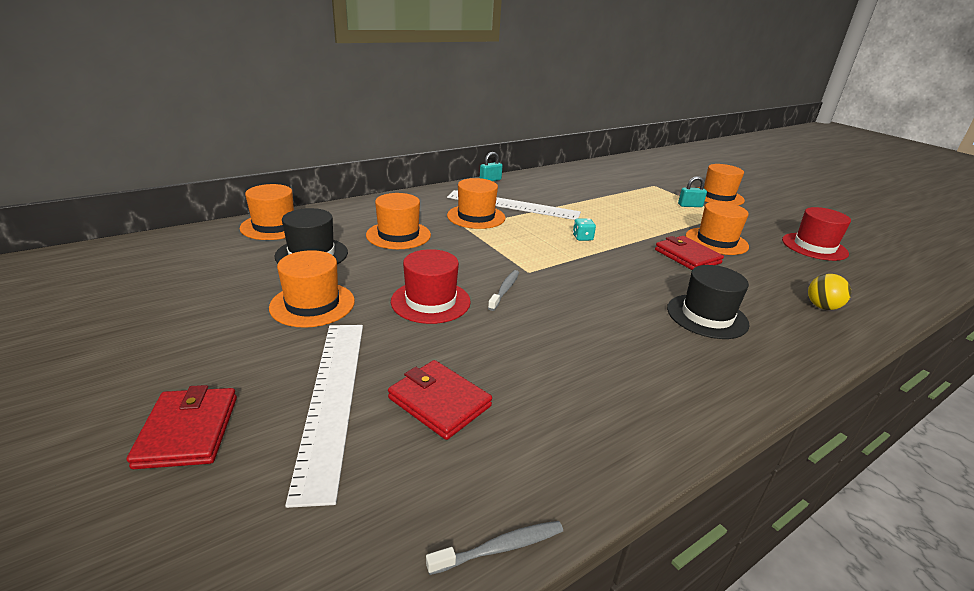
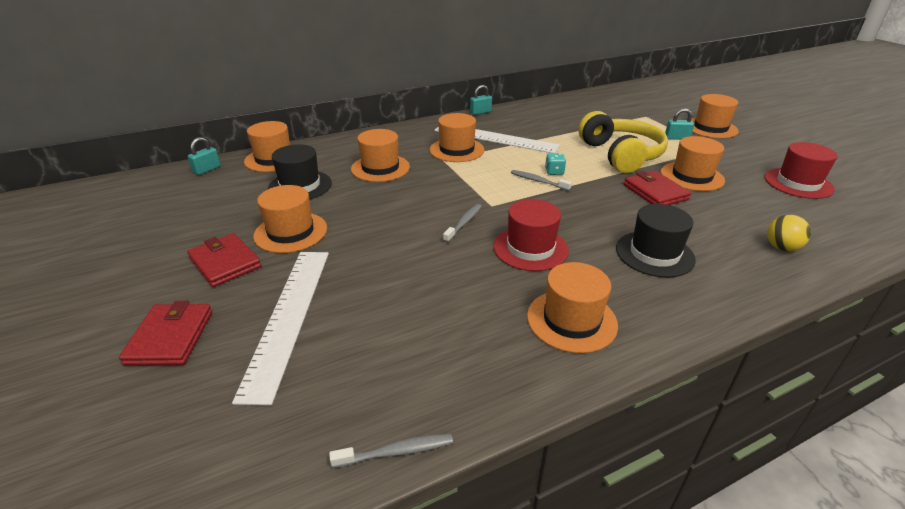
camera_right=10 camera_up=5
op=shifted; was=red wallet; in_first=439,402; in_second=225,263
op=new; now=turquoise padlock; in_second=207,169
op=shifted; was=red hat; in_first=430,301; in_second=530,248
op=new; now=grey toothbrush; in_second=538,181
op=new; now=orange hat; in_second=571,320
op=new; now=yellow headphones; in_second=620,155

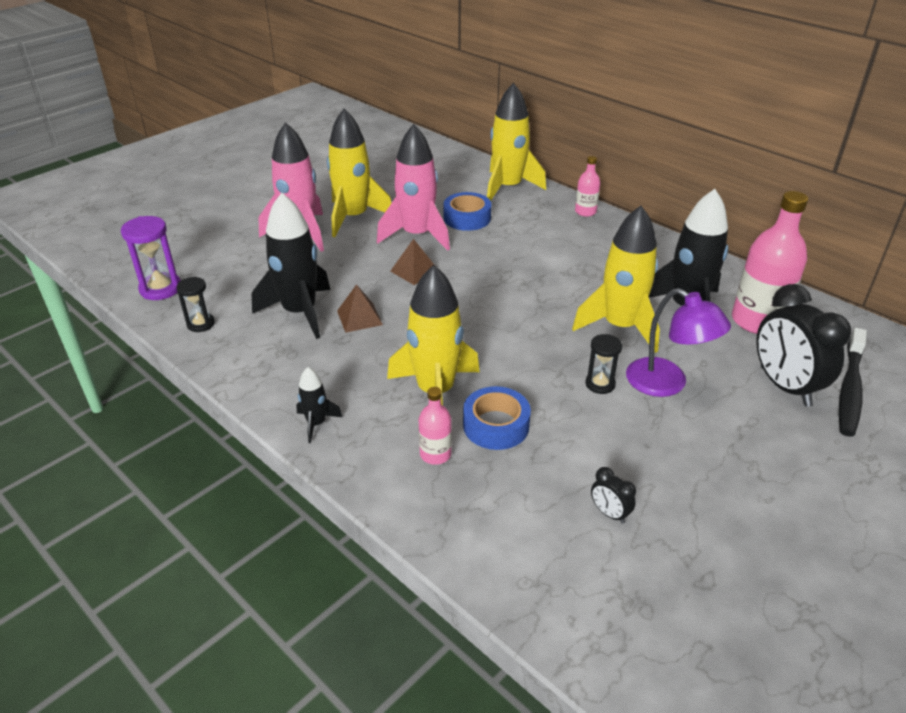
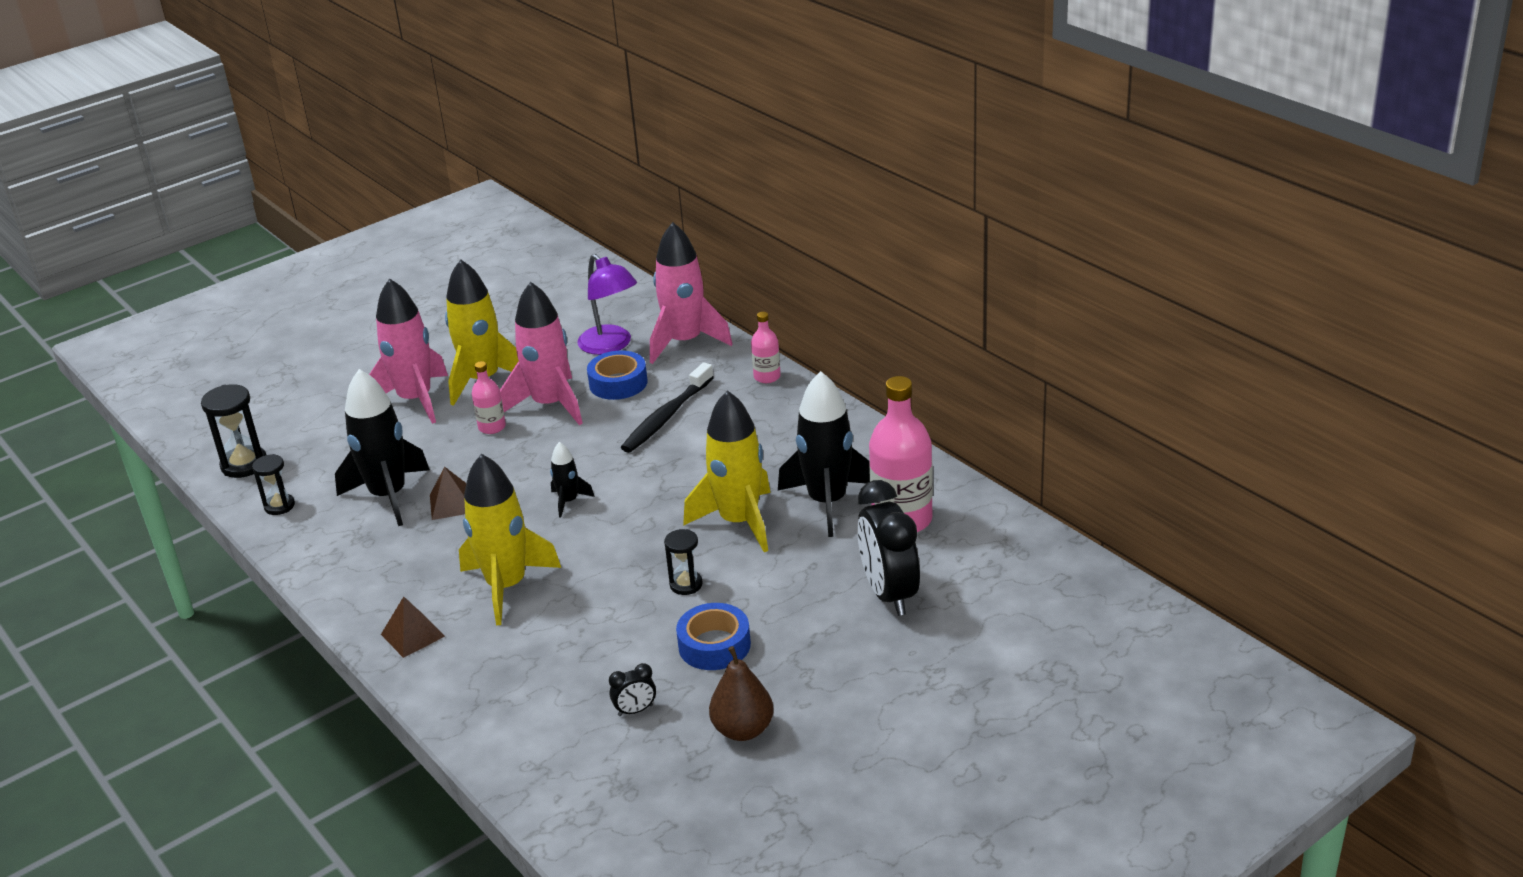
camera_right=10 camera_up=-5
op=repainted; was=purple hourglass; now=black hourglass; in_first=160,289; in_second=244,464
op=shifted; was=brown pyramid; in_first=414,271; in_second=413,635
op=shifted; was=pink bottle; in_first=435,454; in_second=492,427
op=shifted; was=black rocket; in_first=316,424; in_second=568,501
op=shifted; was=purple lamp; in_first=667,384; in_second=611,345
op=rotated; was=black clock; in_first=609,513; in_second=635,710; clockwise=-75
op=shifted; was=black toothbrush; in_first=850,389; in_second=667,417
op=repainted; was=yellow rocket; now=pink rocket; in_first=508,188; in_second=685,342
op=shifted; was=blue tape; in_first=496,425; in_second=714,645
op=new; now=brown pear; in_second=743,730

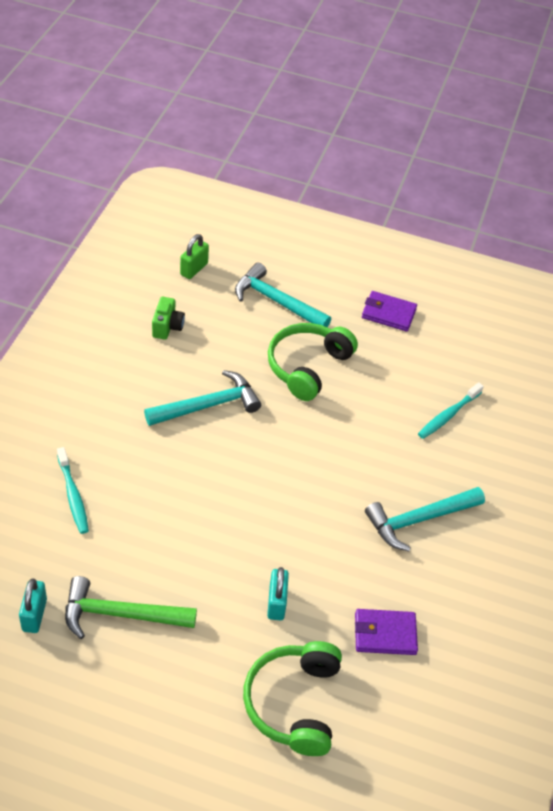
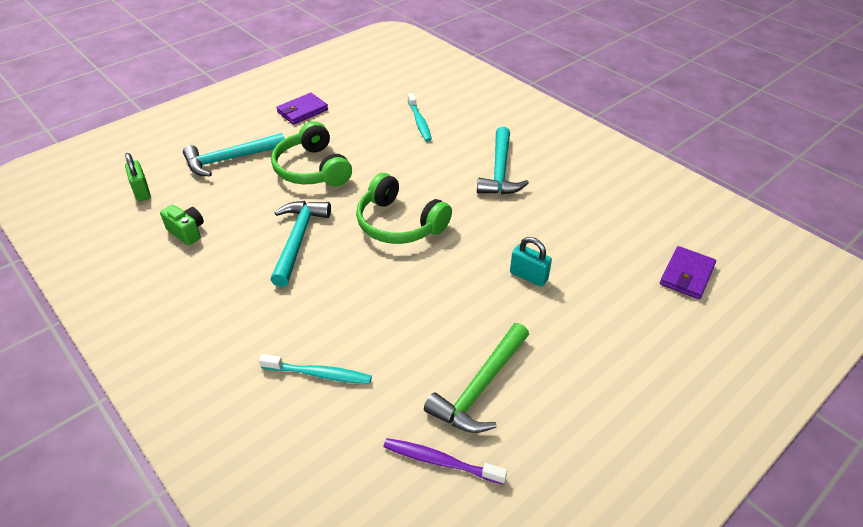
camera_right=-55 camera_up=-5
op=shifted; was=green headphones; in_first=294,703; in_second=399,223
op=swapped; was=turquoise padlock; now=purple toothbrush; in_first=34,615; in_second=440,461
op=shifted; was=purple wallet; in_first=385,634; in_second=686,275

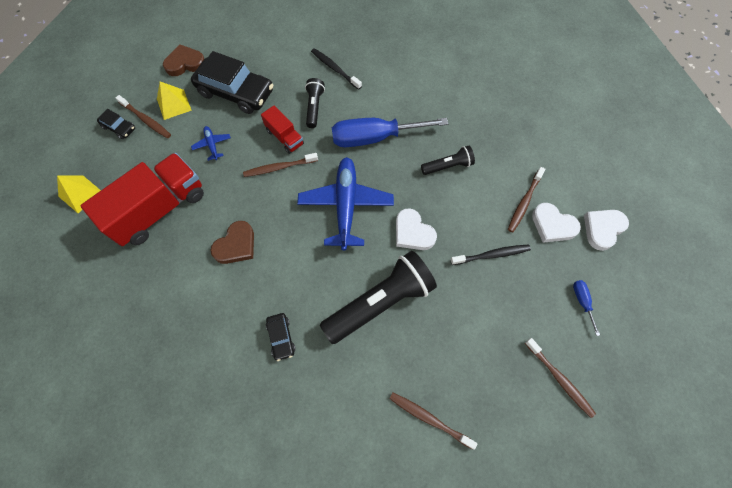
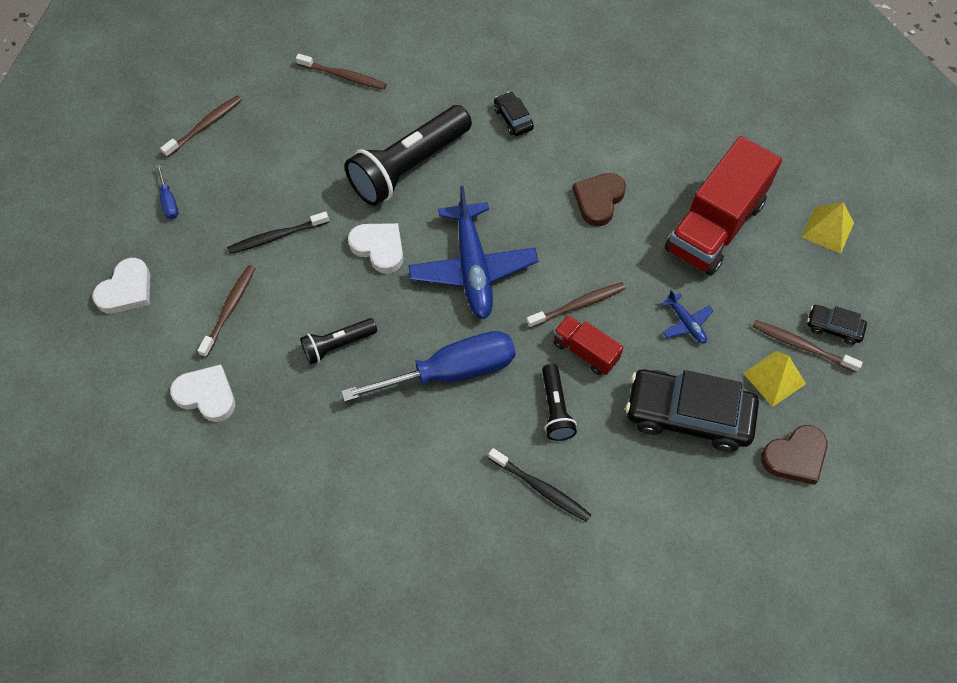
camera_right=170 camera_up=-5
op=rotated; was=brown toothbrush; in_first=560,379; in_second=205,126; clockwise=90
op=shifted; was=white heart; in_first=552,225; in_second=206,395

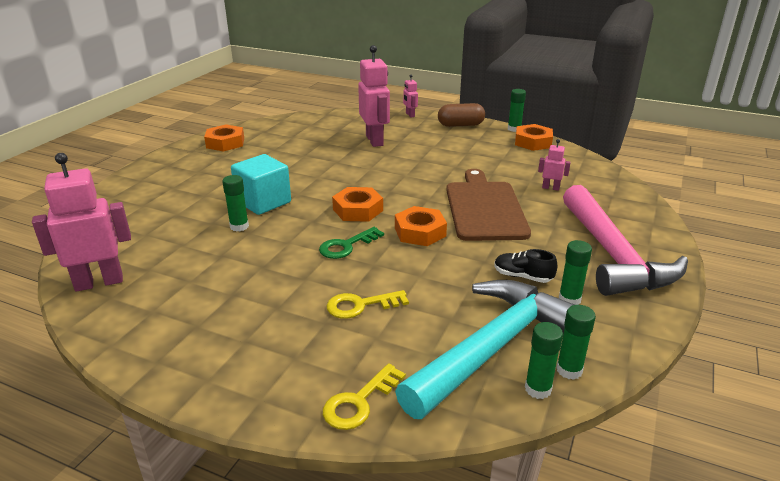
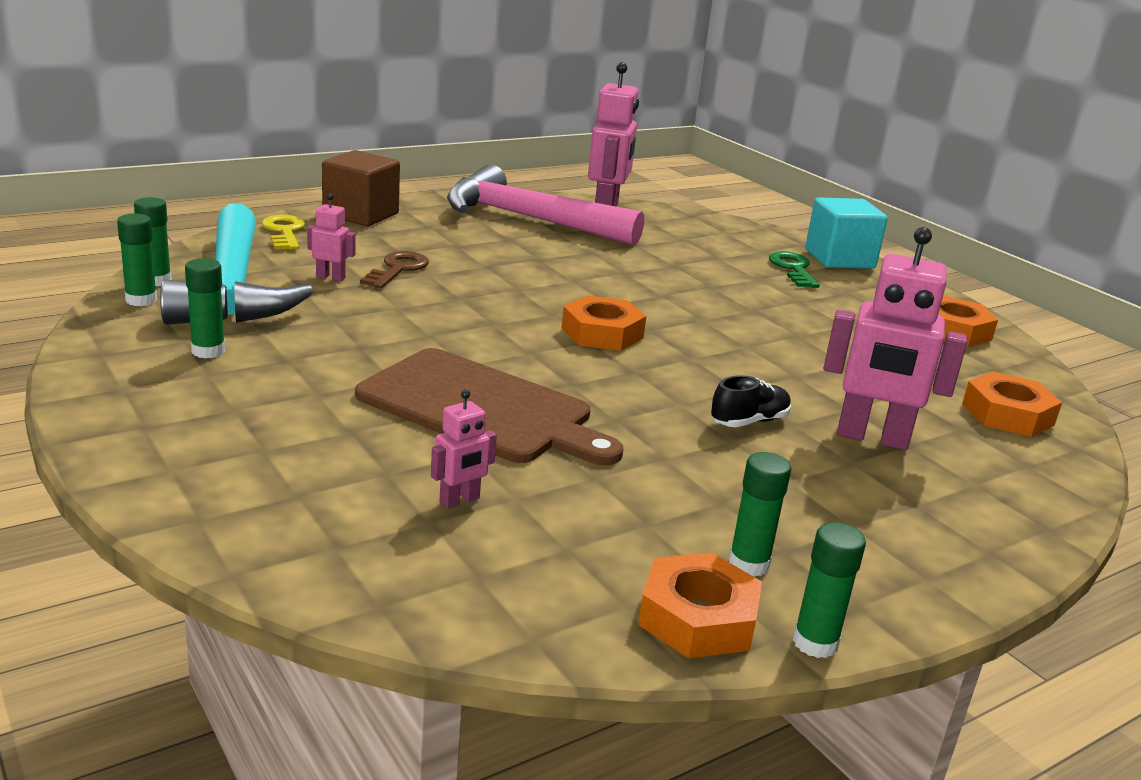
camera_right=120 camera_up=-5
op=shifted; was=pink robot; in_first=410,115; in_second=330,277
op=new; now=brown cube; in_second=361,215
op=repainted; was=yellow key; now=brown key; in_first=361,305; in_second=398,269
op=shifted; was=pink hammer; in_first=612,255; in_second=529,219
op=shifted; was=black shoe; in_first=522,276; in_second=749,421
op=shifted; was=green glue stick; in_first=239,226; in_second=748,564
op=shifted; was=green key; in_first=347,246; in_second=793,269
op=shifted; was=turquoise cube; in_first=263,202; in_second=839,259
op=shifted; was=orange nut; in_first=420,232; in_second=1007,414
op=gone; was=brown capsule; in_first=460,125

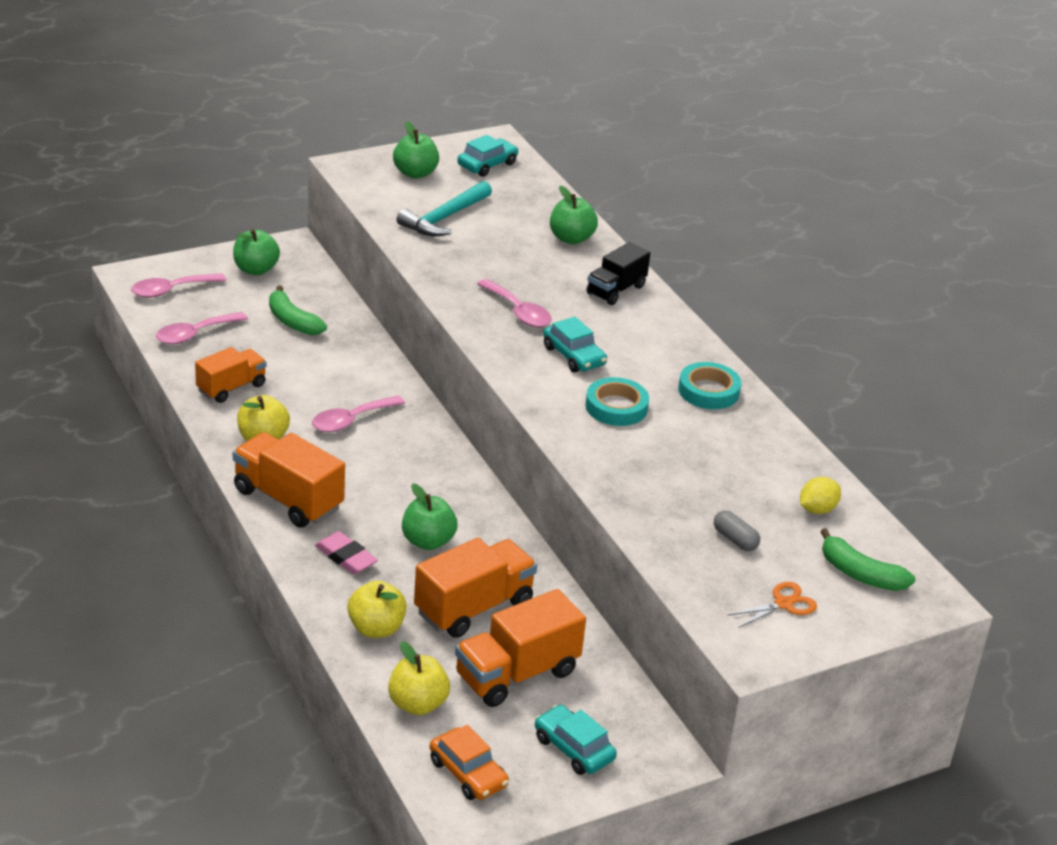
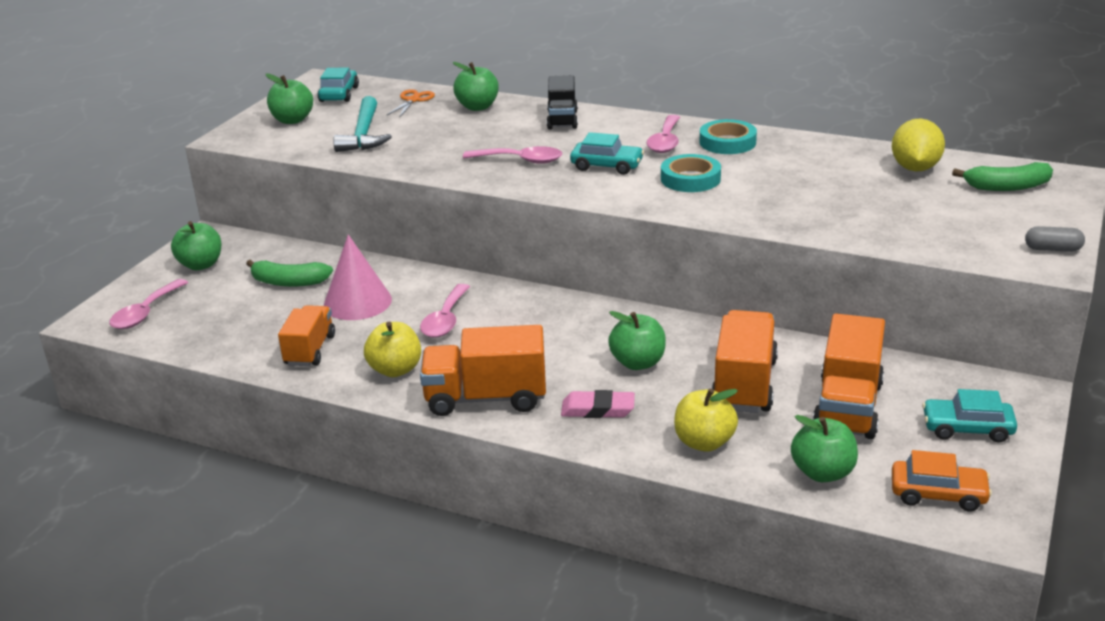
camera_right=-35 camera_up=-5
op=new; now=pink cone; in_second=357,302
op=shifted; was=orange scissors; in_first=783,604; in_second=413,100
op=shifted; was=pink spoon; in_first=194,334; in_second=665,141
op=repainted; was=yellow apple; now=green apple; in_first=417,704; in_second=822,472
op=scaled; was=yellow lemon; in_first=817,509; in_second=915,168; ratio=1.54
op=shifted; was=grey capsule; in_first=735,539; in_second=1052,249

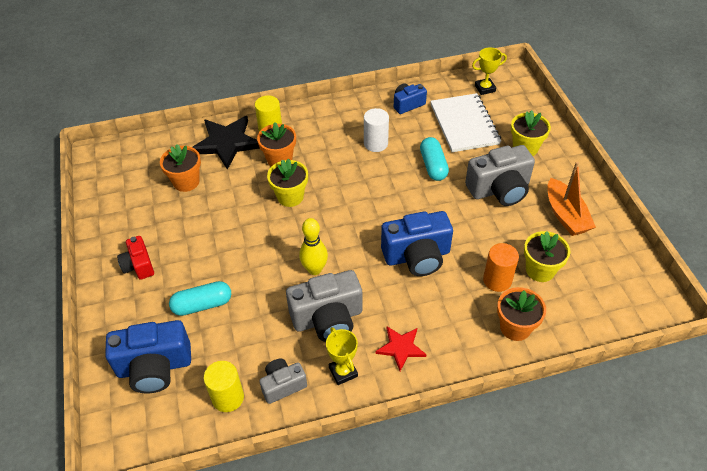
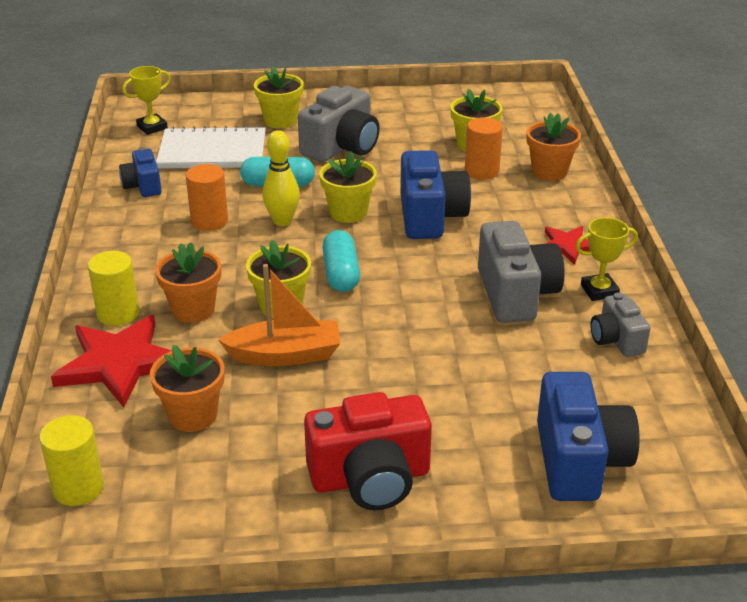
camera_right=-80 camera_up=-15
op=shifted; was=yellow cylinder; in_first=228,397; in_second=78,488
op=repainted; was=black star; now=red star; in_first=226,143; in_second=119,363
op=rotated; was=yellow trophy; in_first=485,88; in_second=152,127; clockwise=60
op=repainted; was=white cylinder; now=orange cylinder; in_first=376,144; in_second=209,221
op=shifted; was=orange boat; in_first=565,215; in_second=285,355
op=shifted; was=yellow bowling pin; in_first=314,269; in_second=282,221
op=rotated; was=grey camera; in_first=499,189; in_second=341,147; clockwise=45
op=scaled; was=red camera; in_first=139,265; in_second=370,478; ratio=1.74
op=new; now=yellow flower pot; in_second=348,213
op=shifted; was=turquoise capsule; in_first=202,305; in_second=341,274

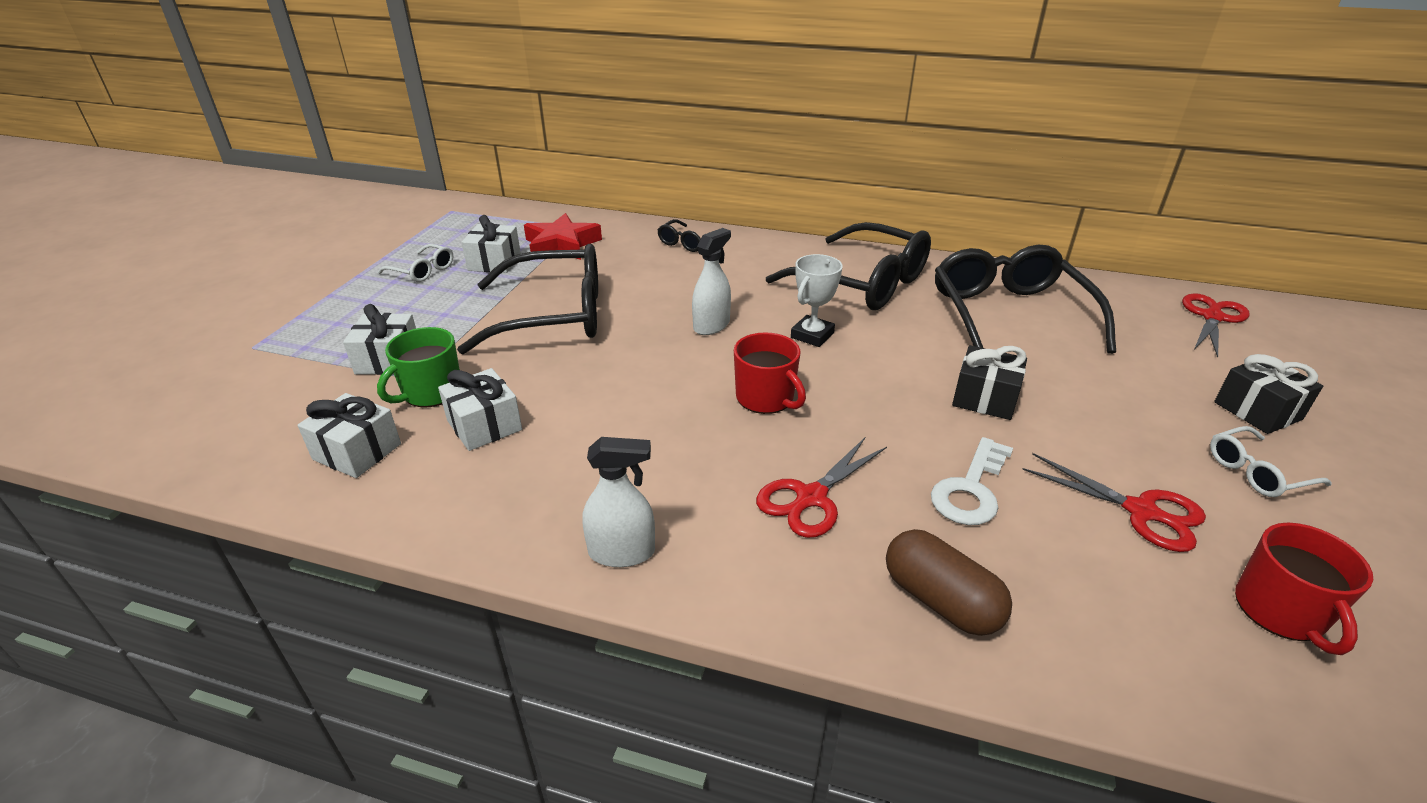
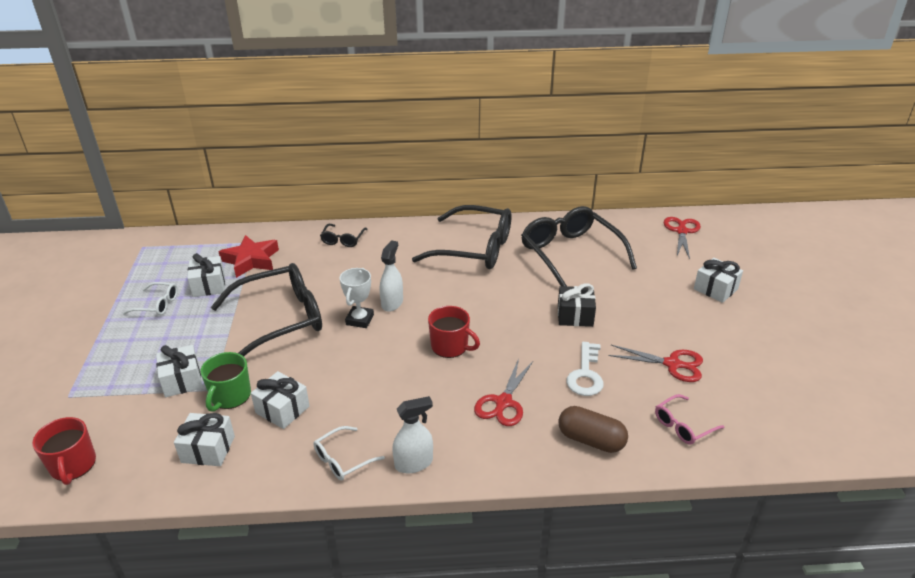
camera_right=-20 camera_up=0
op=shifted; was=red mug; in_first=1280,611; in_second=73,465
op=shifted; was=white glasses; in_first=1257,472; in_second=343,459
op=shifted; was=white trophy; in_first=812,335; in_second=359,320
op=new; now=pink glasses; in_second=683,425
op=repainted; was=black gift; now=white gift; in_first=1257,411; in_second=715,289

